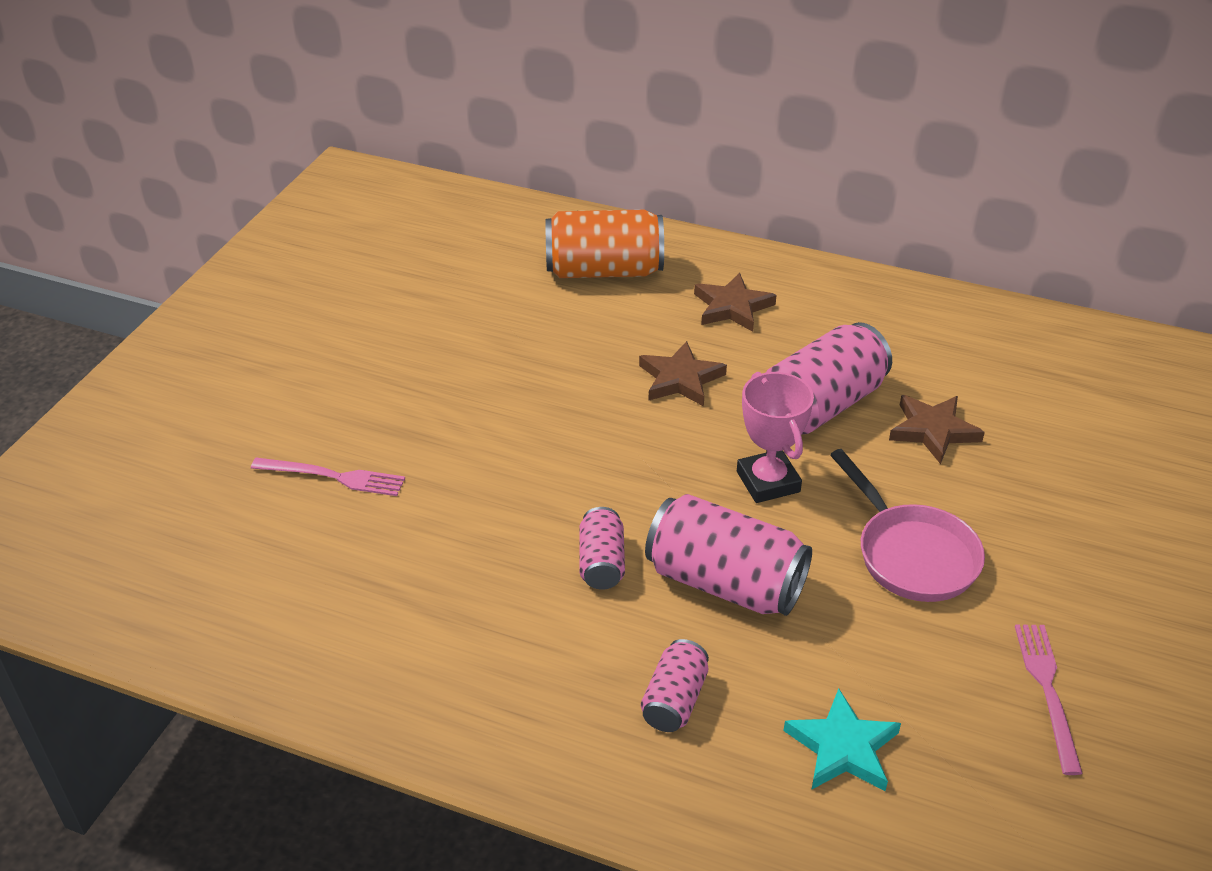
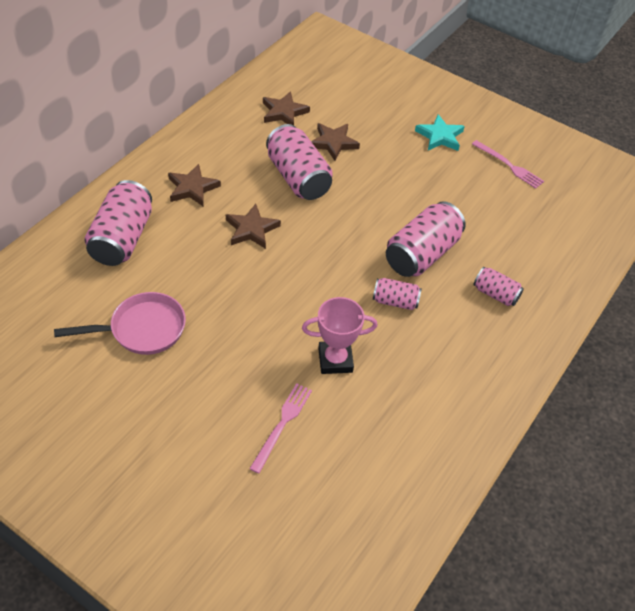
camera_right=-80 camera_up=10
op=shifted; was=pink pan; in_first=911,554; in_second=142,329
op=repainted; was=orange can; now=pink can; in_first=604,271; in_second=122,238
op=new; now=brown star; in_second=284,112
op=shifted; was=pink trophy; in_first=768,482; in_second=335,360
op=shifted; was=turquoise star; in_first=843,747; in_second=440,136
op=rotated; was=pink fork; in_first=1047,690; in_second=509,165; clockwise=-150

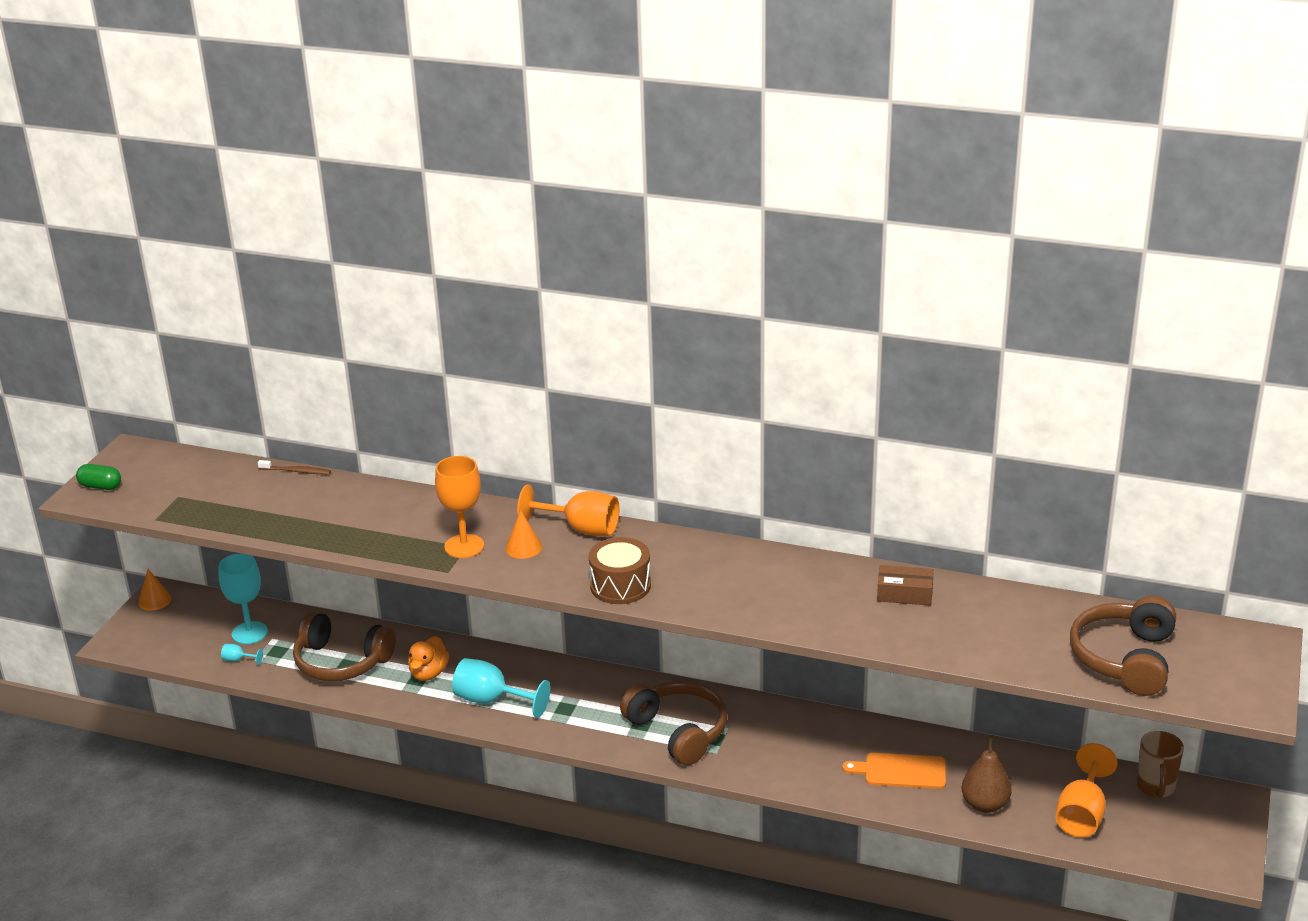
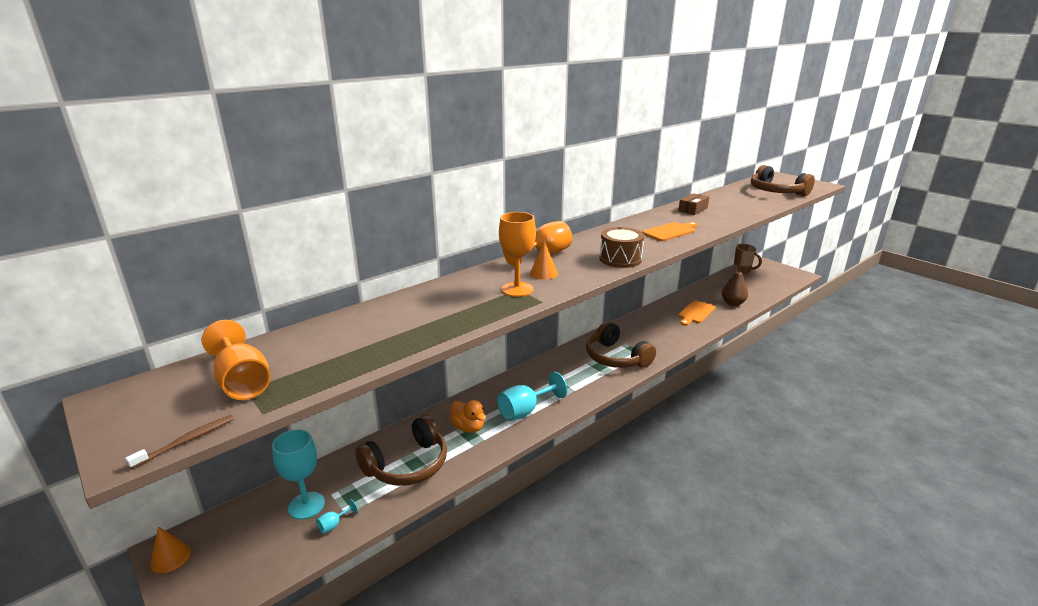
camera_right=-60 camera_up=-5
op=shifted; was=brown toothbrush; in_first=296,471; in_second=187,441
op=shifted; was=orange goblet; in_first=1082,814; in_second=242,382
op=rotated; was=brown headphones; in_first=678,731; in_second=616,357; clockwise=-120
op=new; now=orange cutting board; in_second=670,231
op=gone; was=green capsule; in_first=100,486

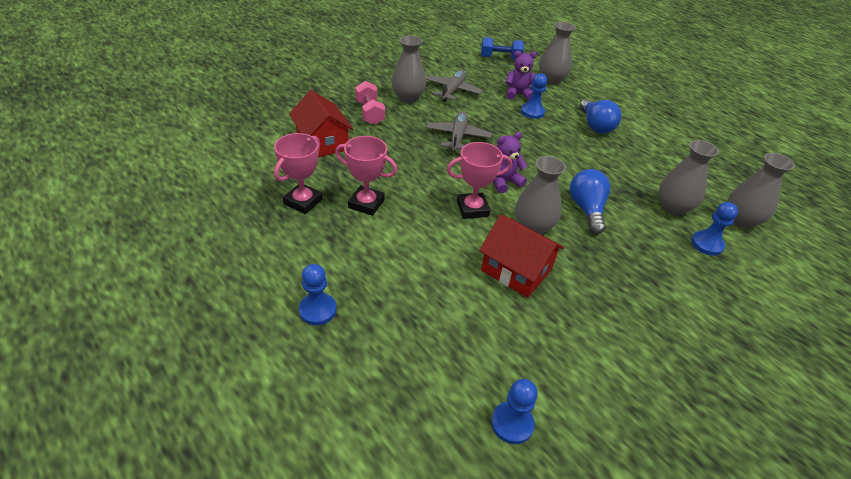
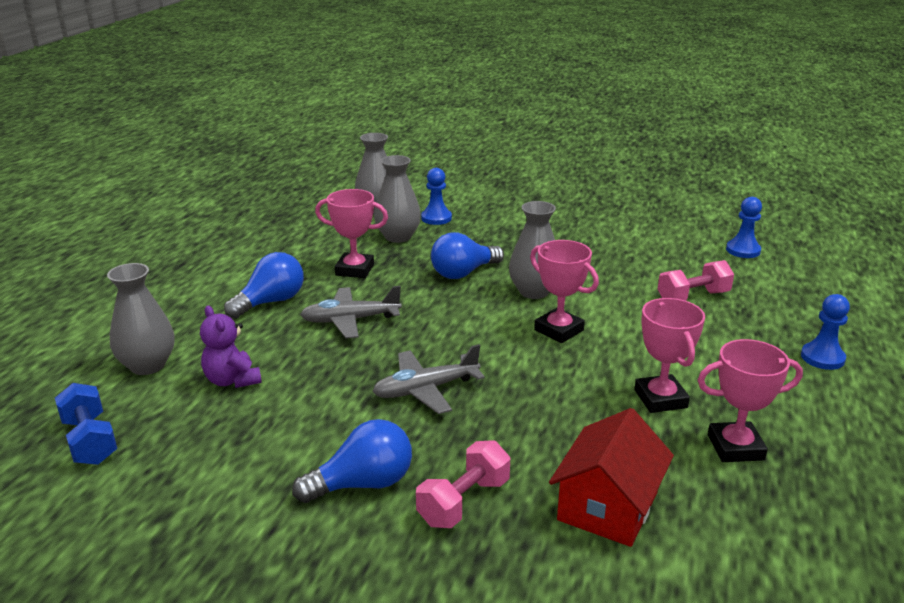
camera_right=-120 camera_up=-15
op=swapped; was=grey vase; now=blue light bulb; in_first=408,97; in_second=363,484
op=shifted; was=grey plane; in_first=453,90; in_second=350,320
op=new; now=pink trophy; in_second=354,270
op=new; now=pink dumbbell; in_second=693,297
op=gone; was=red house; in_first=516,270
op=gone; was=purple teddy bear; in_first=504,182
op=gone; was=blue pawn; in_first=532,112

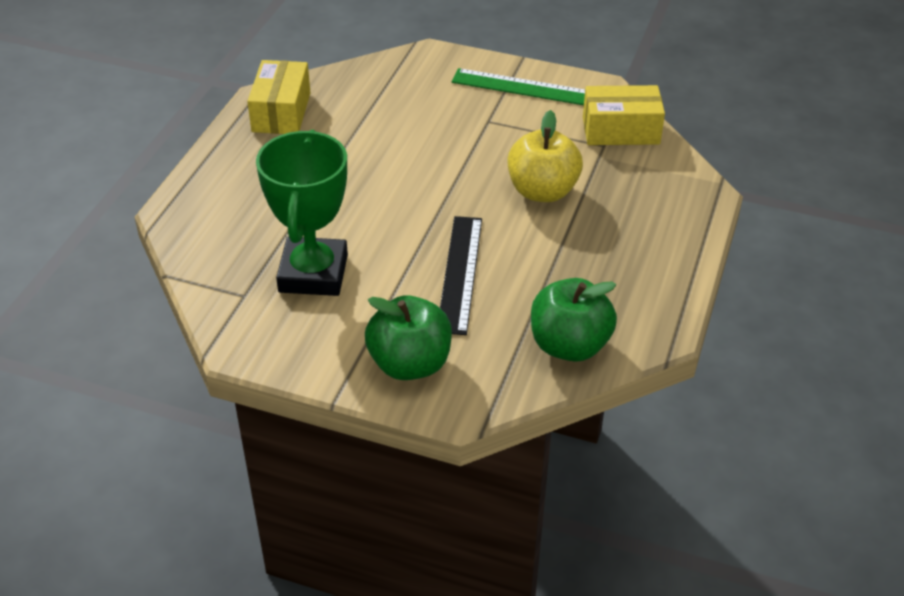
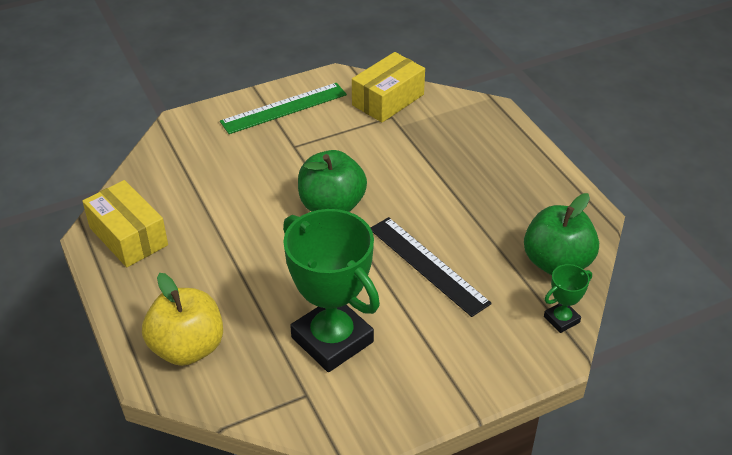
camera_right=-45 camera_up=0
op=shifted; was=yellow apple; in_first=542,191; in_second=187,348
op=shifted; was=green apple; in_first=410,364; in_second=332,206
op=new; now=green trophy; in_second=561,319

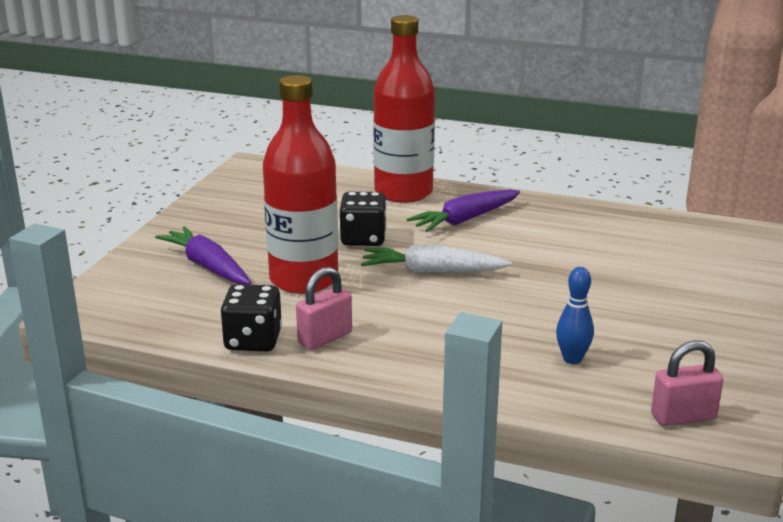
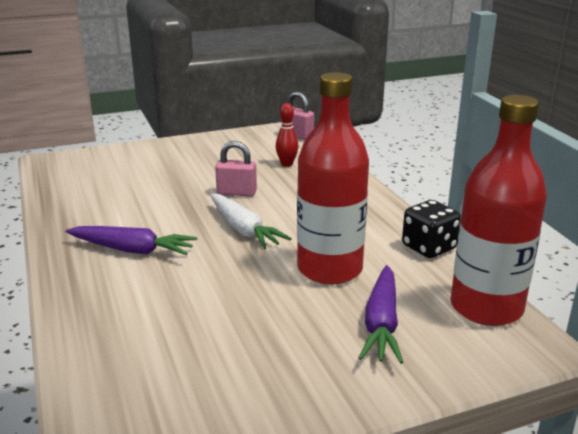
camera_right=-130 camera_up=0
op=shifted; was=pink padlock; in_first=325,338; in_second=236,193
op=repainted; was=blue bowling pin; now=red bowling pin; in_first=572,359; in_second=287,164
op=shifted; was=red bottle; in_first=403,192; in_second=486,308
op=gone; was=black dice; in_first=363,239

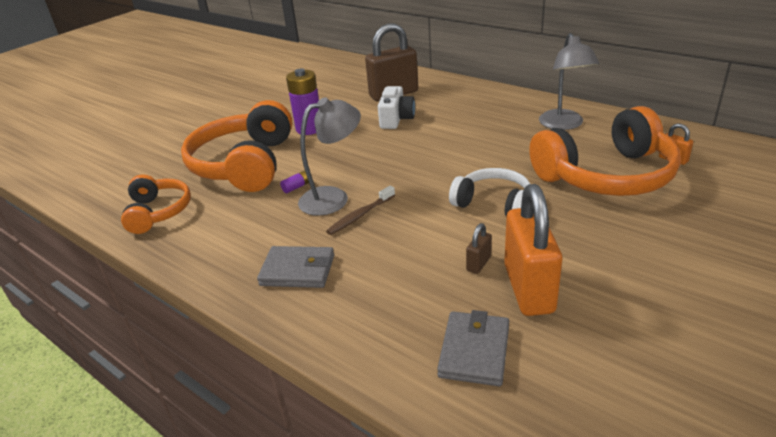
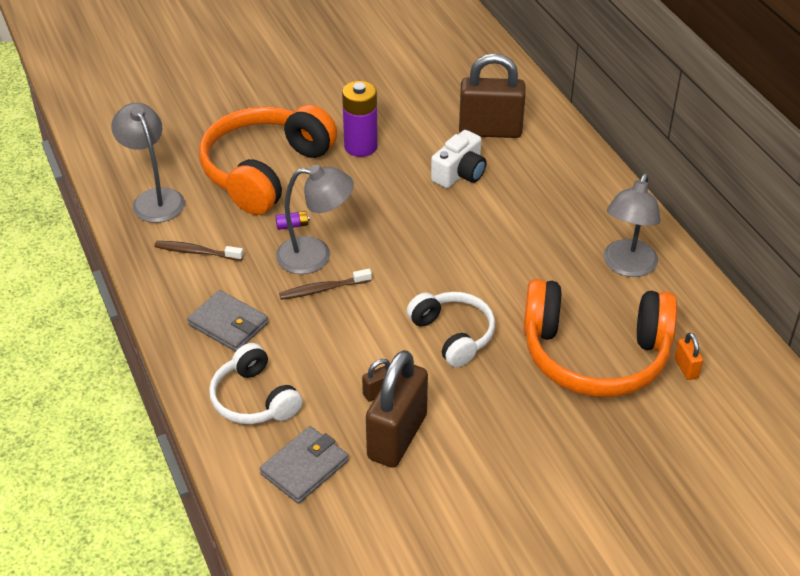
camera_right=25 camera_up=10
op=swapped; was=orange headphones; now=grey lamp; in_first=158,212; in_second=154,198
op=new; now=brown toothbrush; in_second=196,252
op=new; now=white headphones; in_second=254,399
op=repainted; was=orange padlock; now=brown padlock; in_first=528,289; in_second=397,437

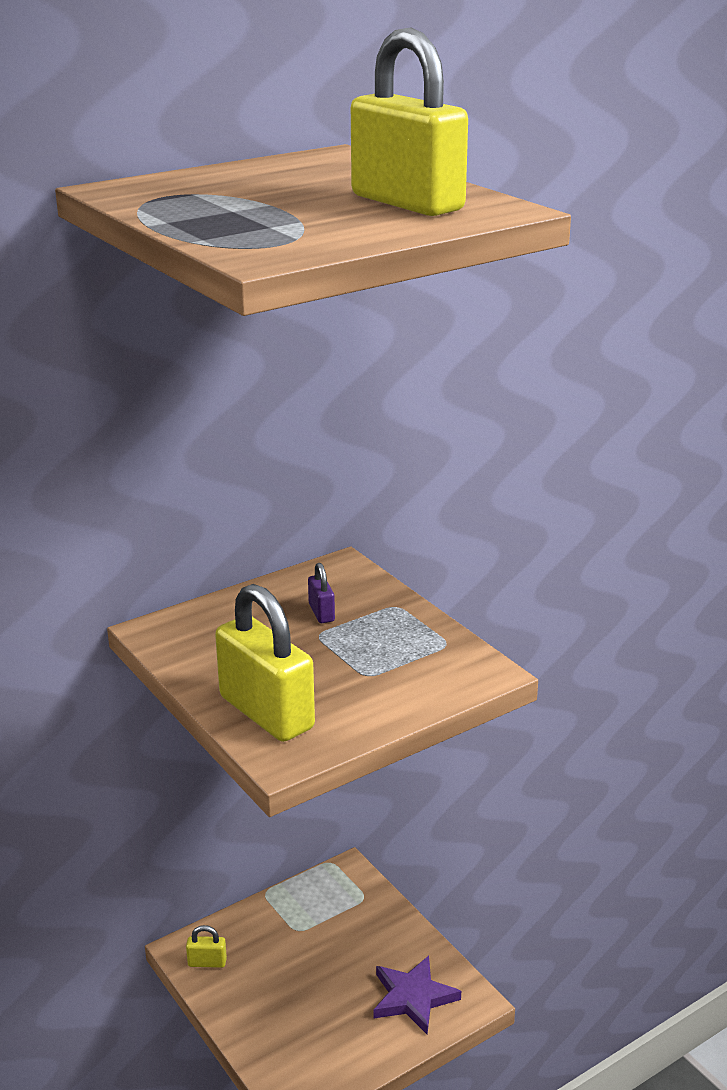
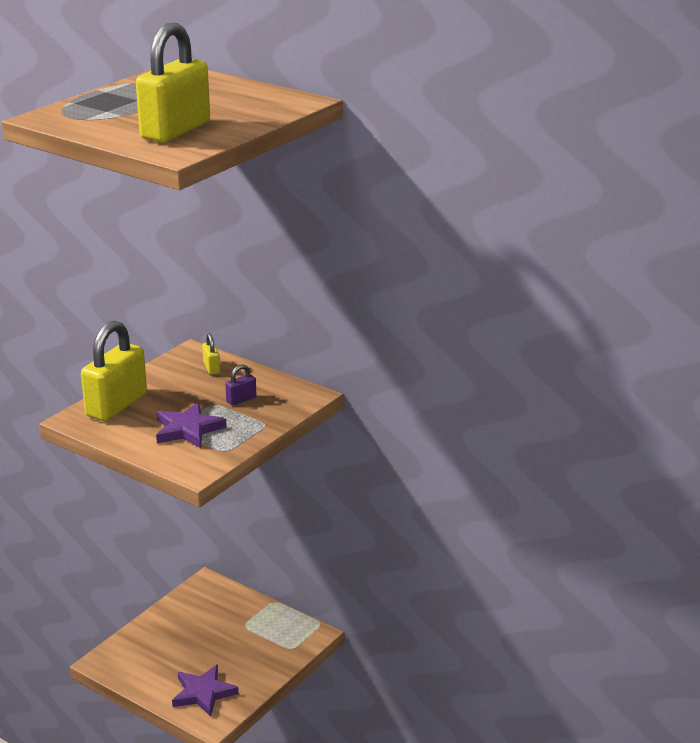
camera_right=70 camera_up=0
op=new; now=purple star; in_second=188,429
op=shifted; was=yellow padlock; in_first=207,962; in_second=211,368

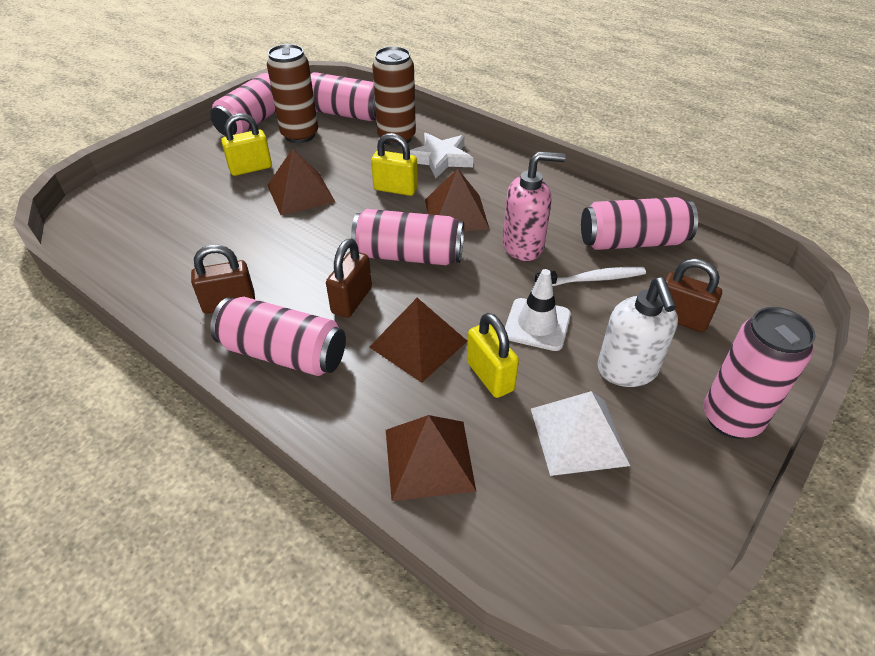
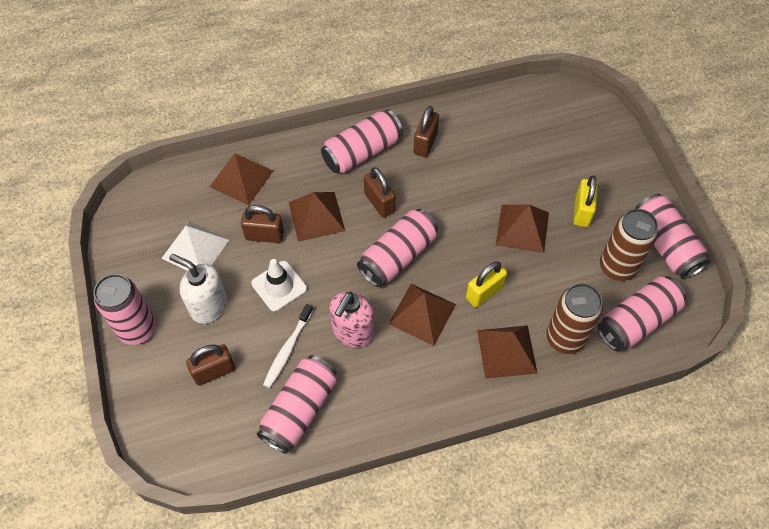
camera_right=125 camera_up=15
op=repainted; was=yellow padlock; now=brown padlock; in_first=490,376; in_second=264,235
op=swapped; was=white star; now=brown pyramid; in_first=440,158; in_second=507,351

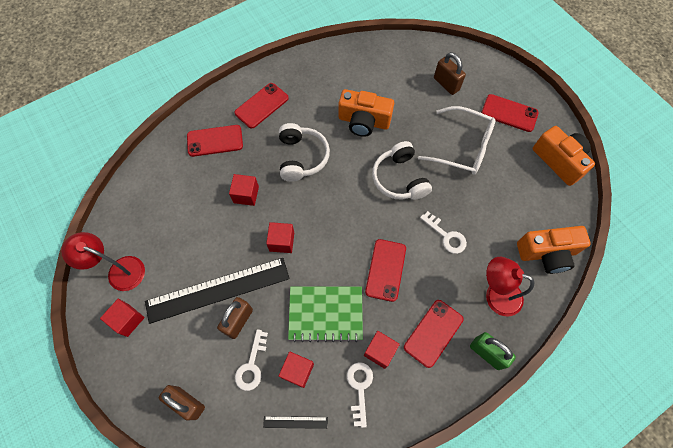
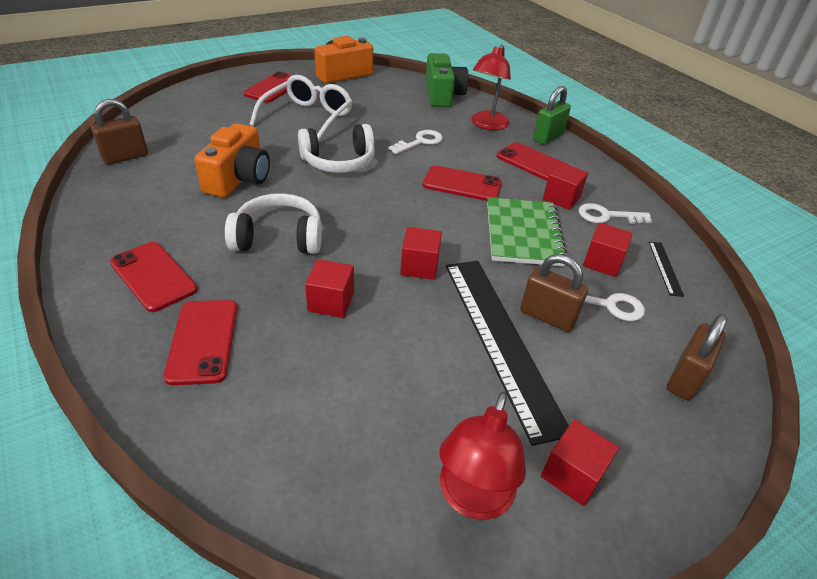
camera_right=-90 camera_up=-25
op=shifted; was=brown padlock; in_first=446,84; in_second=125,157
op=repainted; was=orange camera; now=green camera; in_first=547,253; in_second=442,95

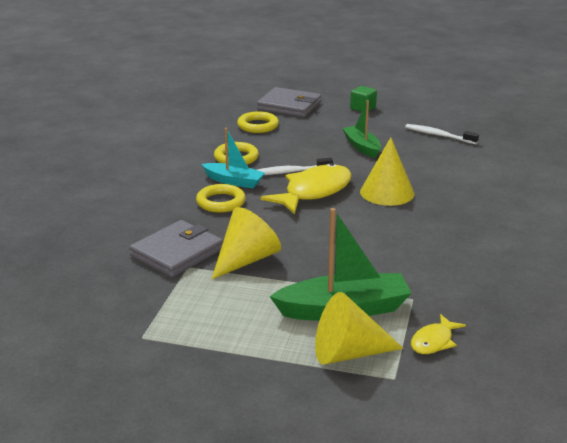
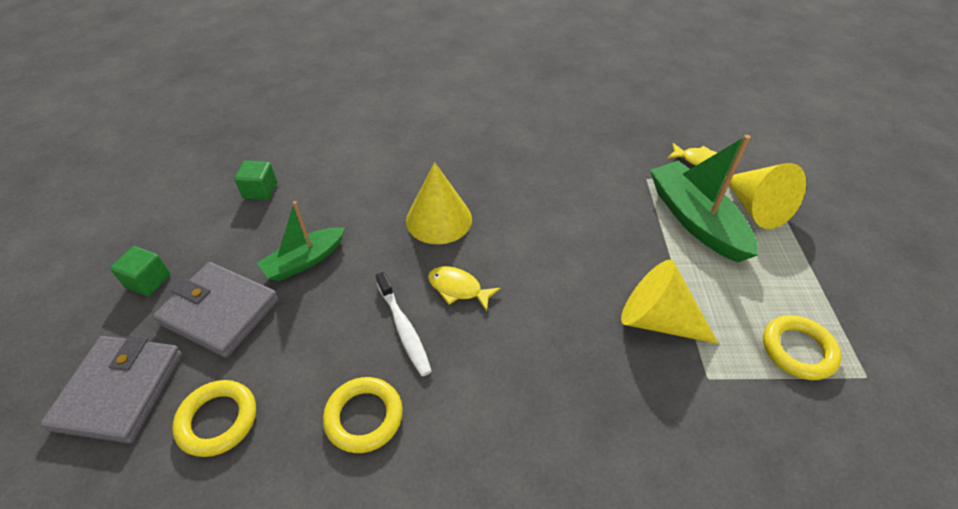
camera_right=-105 camera_up=20
op=shifted; was=grey wallet; in_first=177,253; in_second=220,311
op=swapped; was=white toothbrush; now=green cube; in_first=438,135; in_second=260,191
op=scaled; was=yellow fish; in_first=314,192; in_second=458,288; ratio=0.51
op=shifted; was=yellow ring; in_first=221,202; in_second=798,350
op=gone; was=turquoise boat; in_first=234,181

